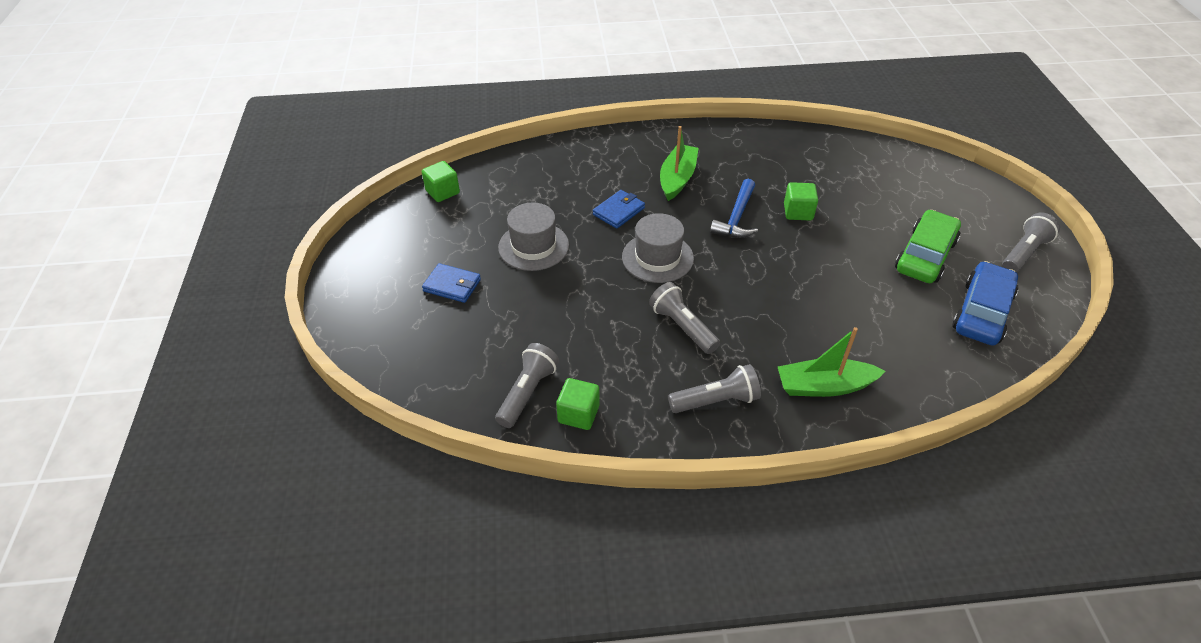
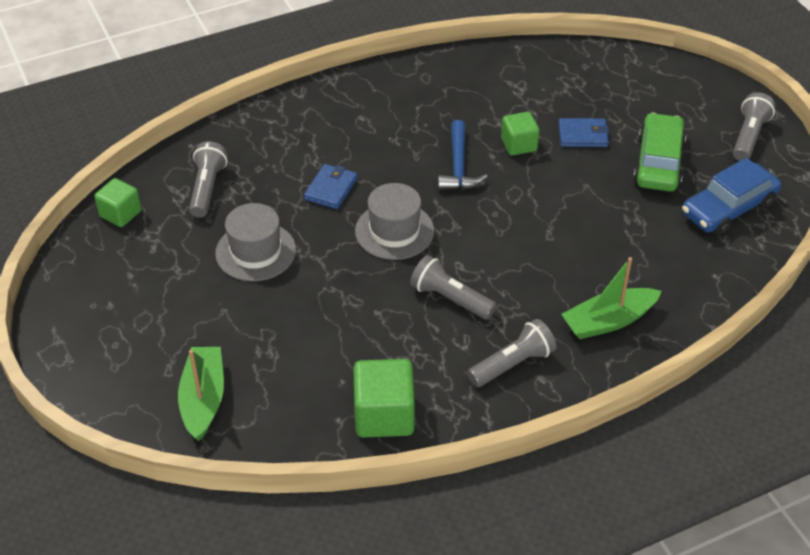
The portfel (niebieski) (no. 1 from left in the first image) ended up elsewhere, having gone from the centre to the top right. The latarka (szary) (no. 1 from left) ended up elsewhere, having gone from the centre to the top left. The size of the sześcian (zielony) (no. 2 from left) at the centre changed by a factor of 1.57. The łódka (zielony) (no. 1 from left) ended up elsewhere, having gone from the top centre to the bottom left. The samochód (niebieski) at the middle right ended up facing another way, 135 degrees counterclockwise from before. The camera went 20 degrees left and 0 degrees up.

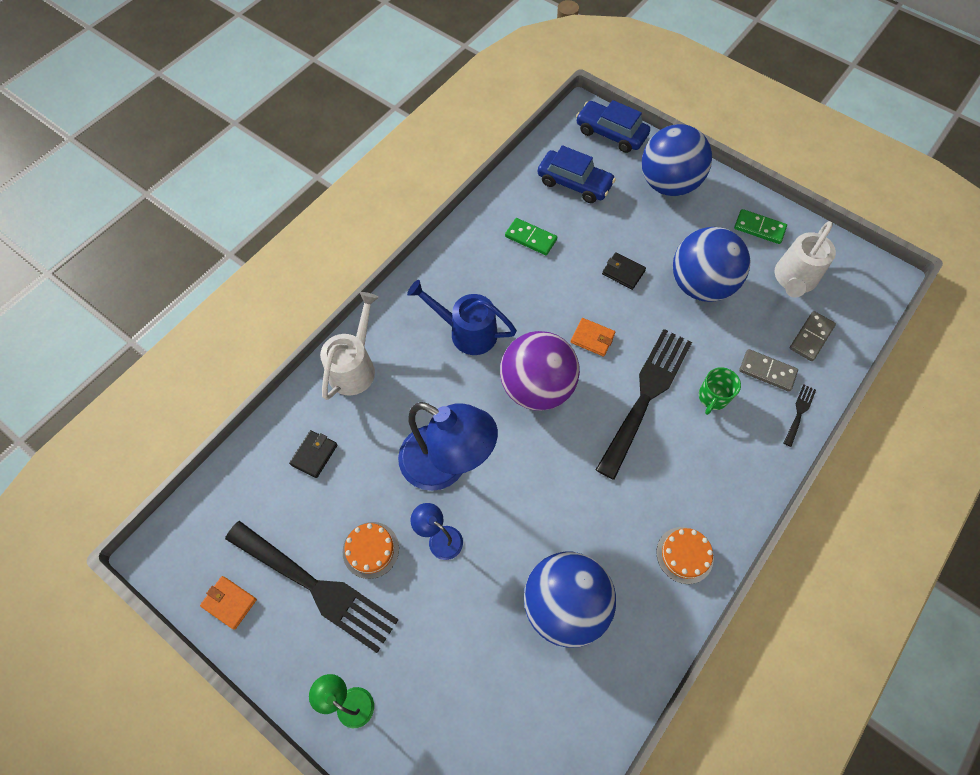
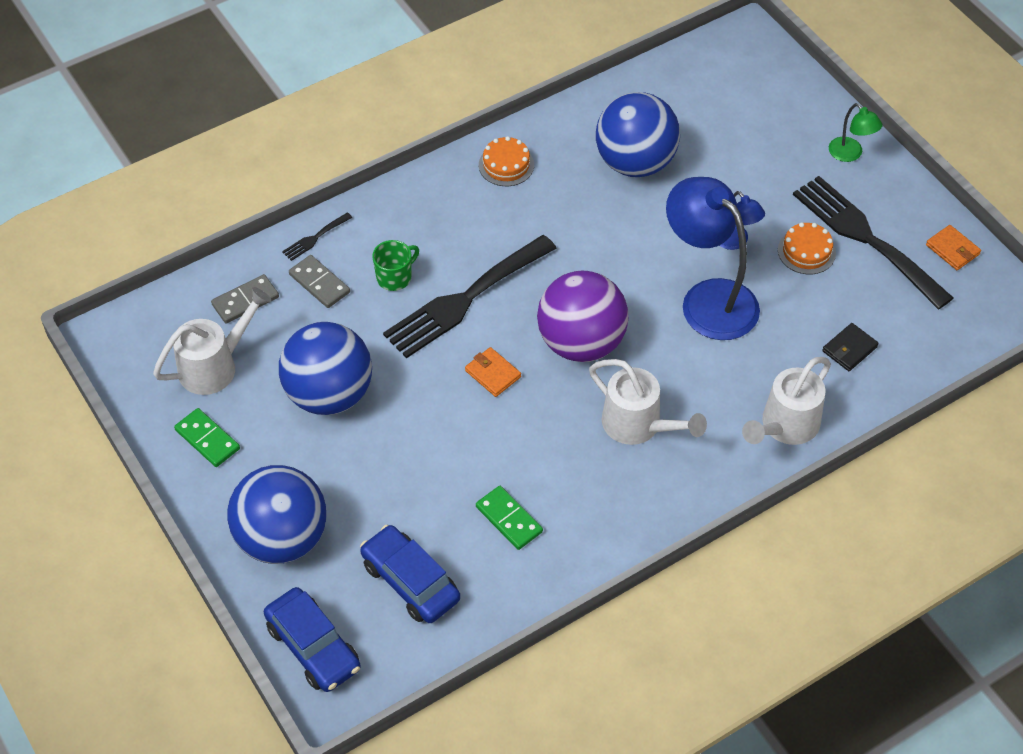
What was the konewka (niebieski) at the centre turned into the konewka (biały) (no. 2 from left) at the centre. The second view lost the portfel (czarny) (no. 2 from left) at the centre. The camera went 160 degrees left and 10 degrees down.

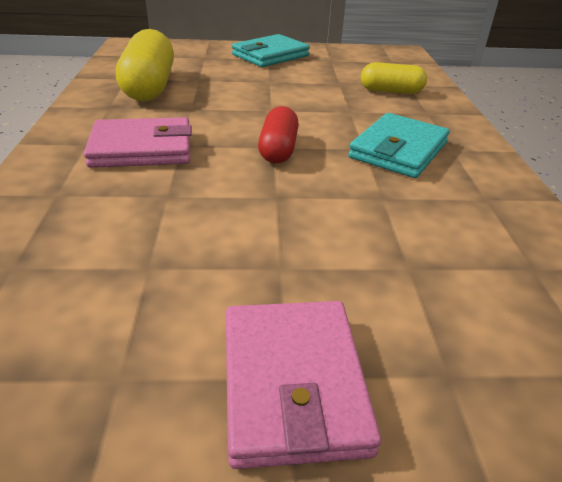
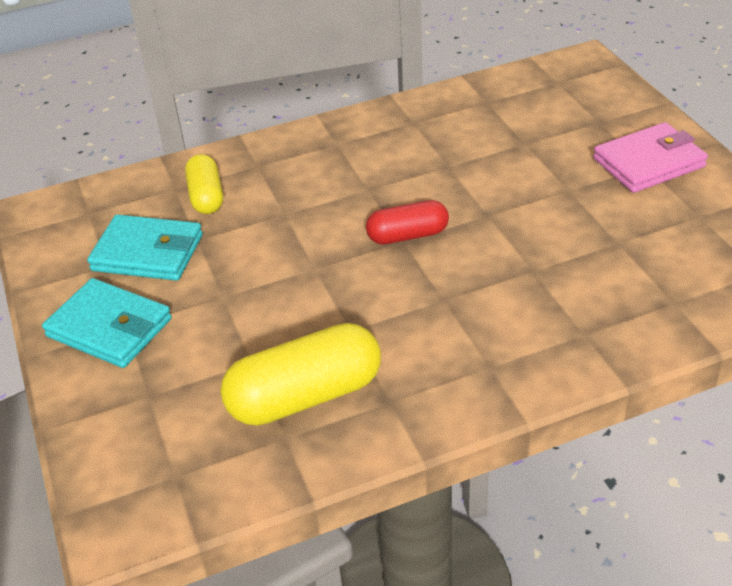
The second view lost the portfel (różowy) (no. 1 from left) at the top left. The portfel (turkusowy) (no. 2 from left) ended up elsewhere, having gone from the top right to the middle left. The camera went 105 degrees left and 5 degrees up.

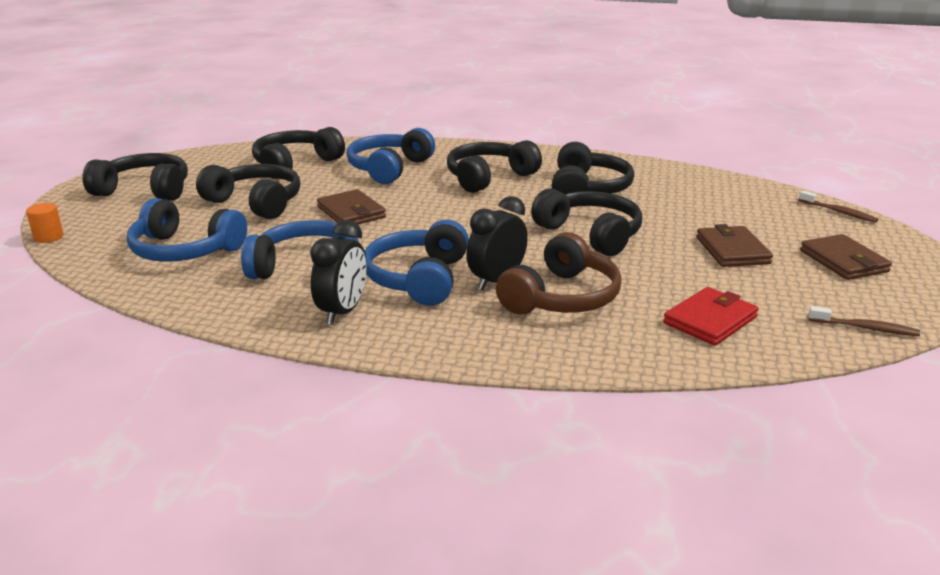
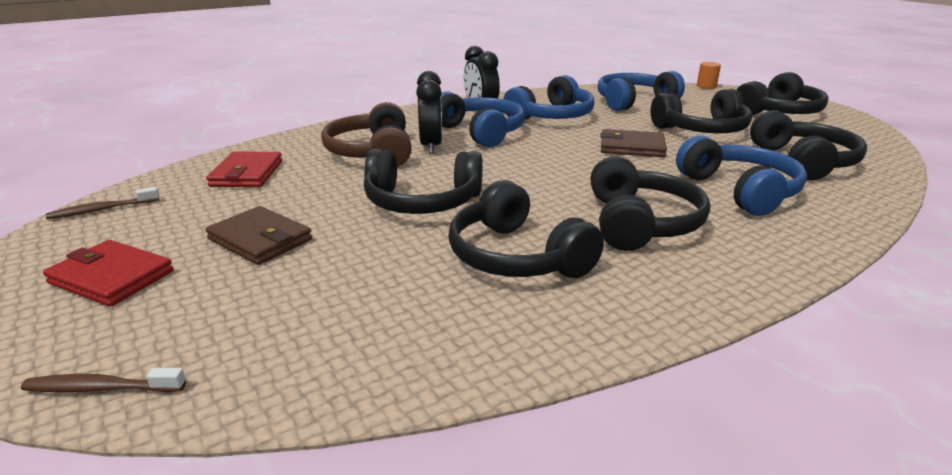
What was the portfel (brązowy) (no. 3 from left) at the middle right turned into the portfel (czerwony) (no. 1 from left) at the middle left. The camera went 135 degrees right and 0 degrees up.

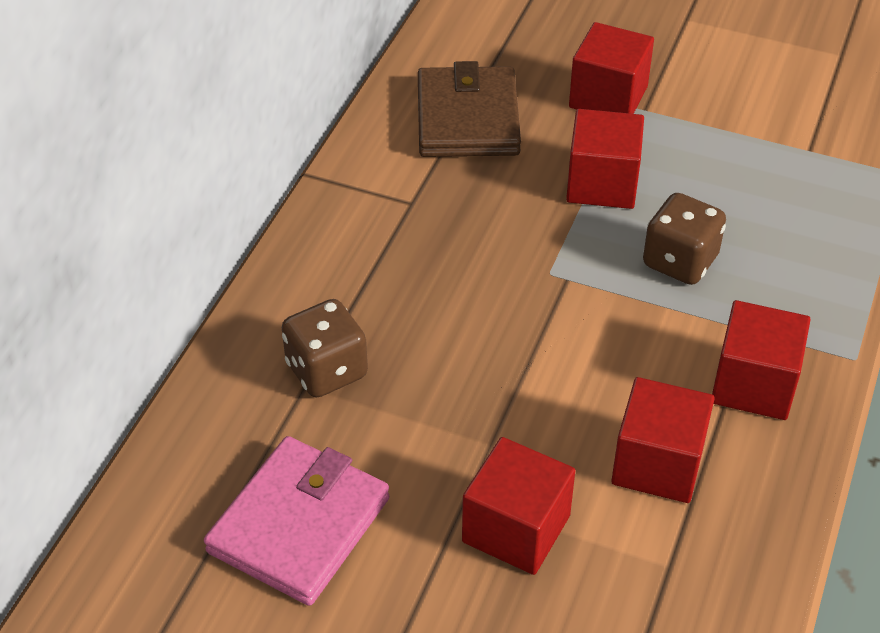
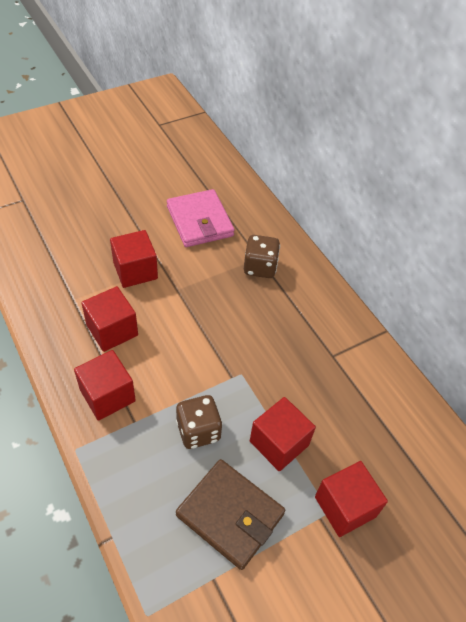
The portfel (brązowy) ended up elsewhere, having gone from the top centre to the bottom centre. The camera went 125 degrees right and 5 degrees up.

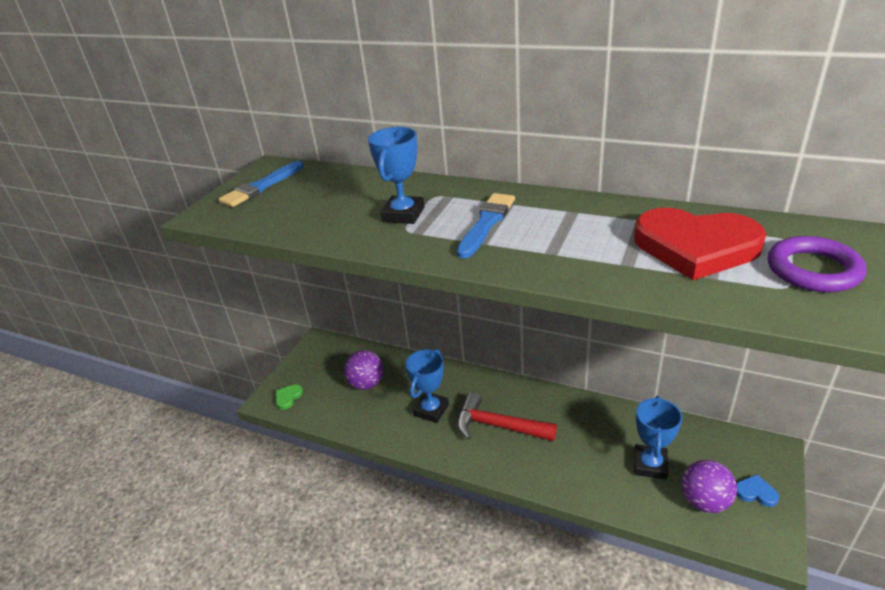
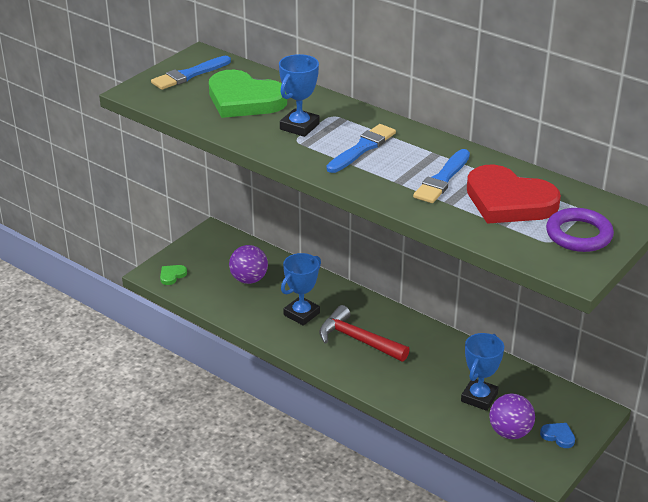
The second view gained the serce (zielony) (no. 2 from left) at the top centre. The second view gained the pędzel (niebieski) (no. 3 from left) at the middle right. The camera went 10 degrees right and 0 degrees up.

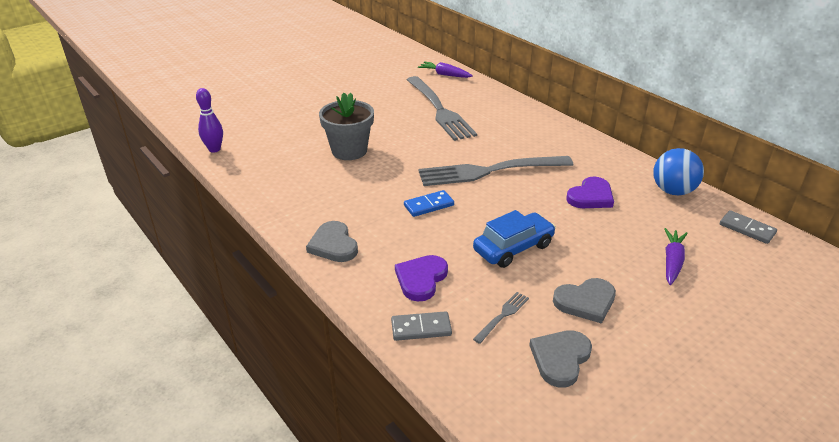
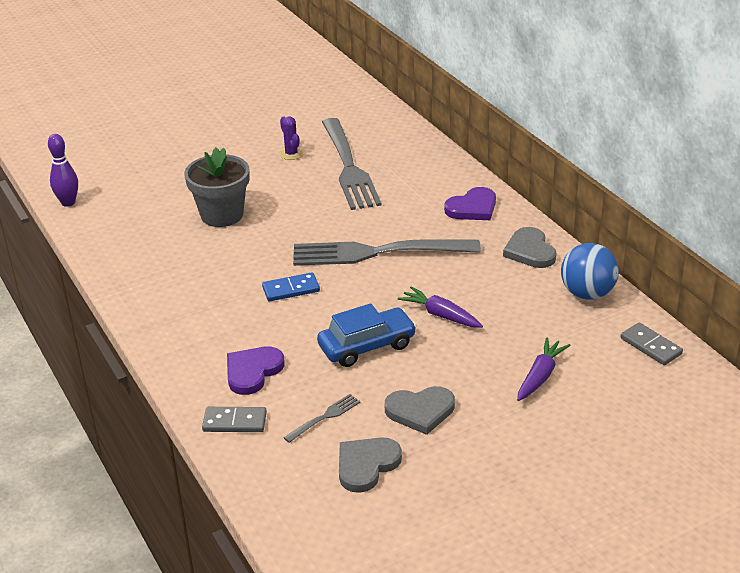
The serce (szary) (no. 1 from left in the first image) ended up elsewhere, having gone from the centre to the middle right. The marchewka (fioletowy) (no. 1 from left) ended up elsewhere, having gone from the top centre to the centre. The serce (fioletowy) (no. 2 from left) ended up elsewhere, having gone from the middle right to the centre. The second view gained the kaktus (fioletowy) at the top centre. The camera went 10 degrees right and 0 degrees up.

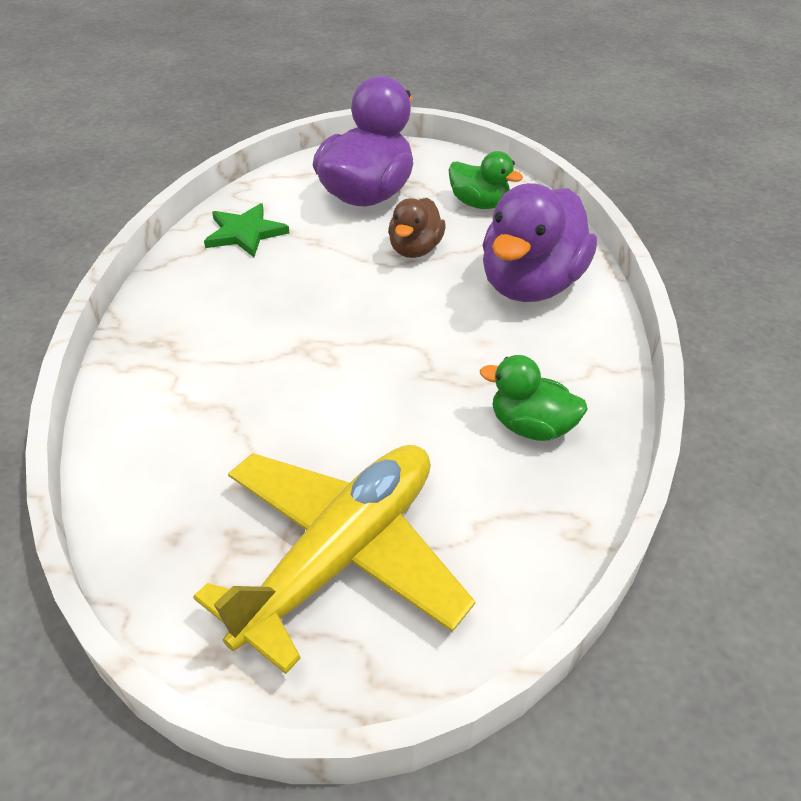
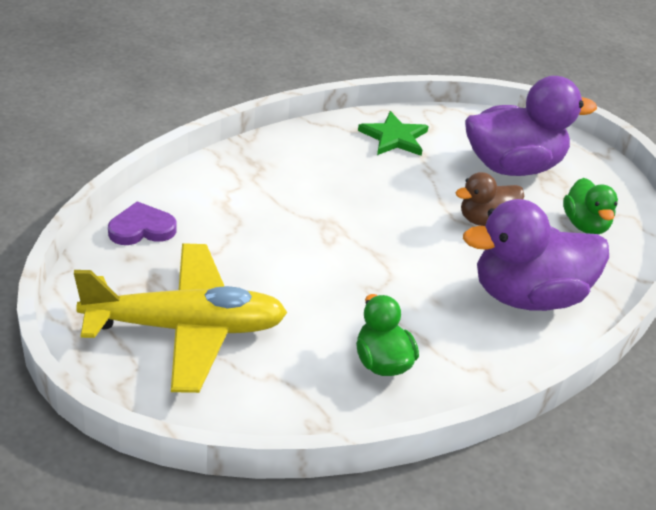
The second view gained the serce (fioletowy) at the middle left. The camera went 45 degrees right and 5 degrees down.

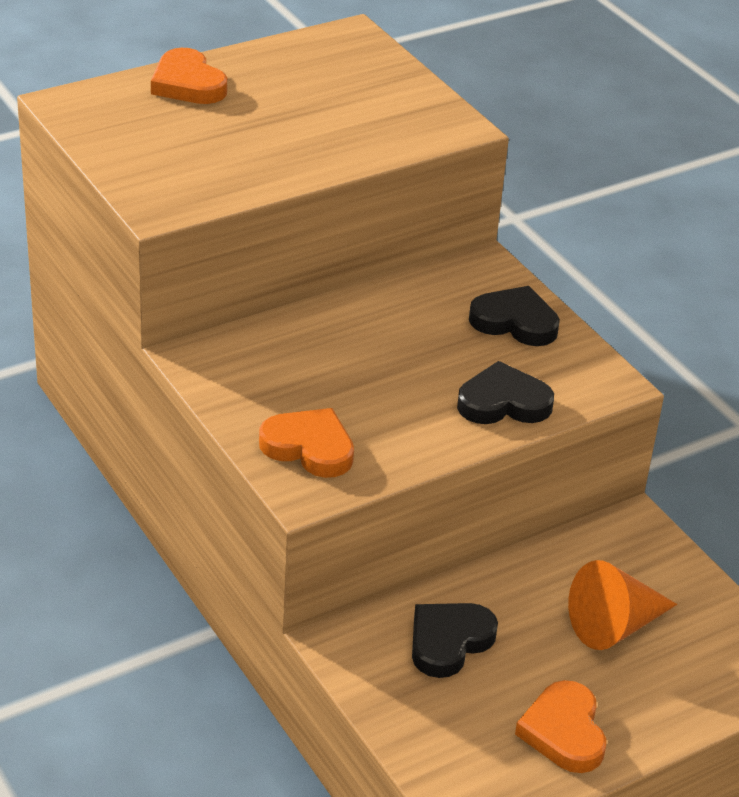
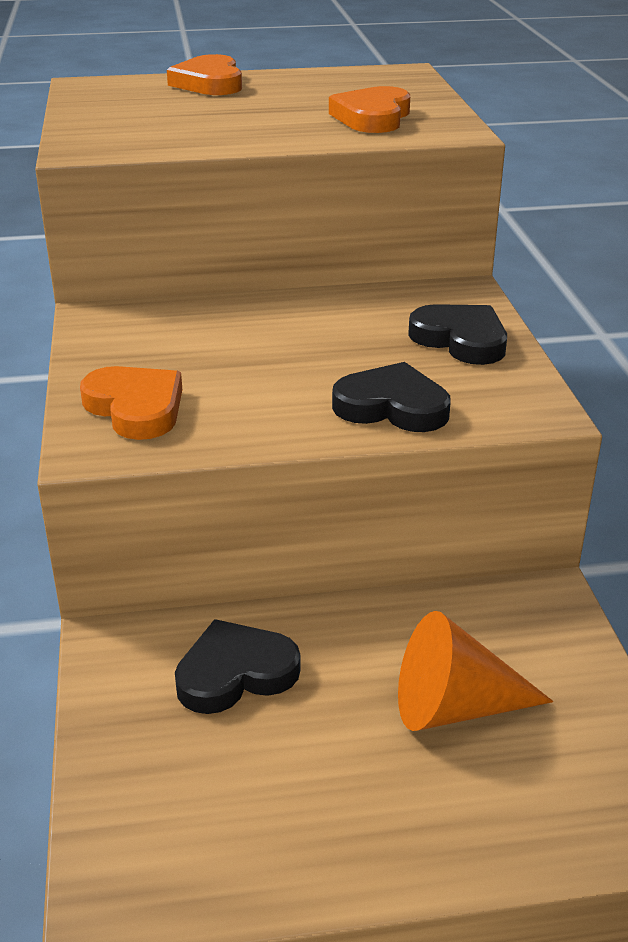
The serce (pomarańczowy) (no. 3 from left) ended up elsewhere, having gone from the bottom right to the top centre. The camera went 25 degrees right and 5 degrees down.

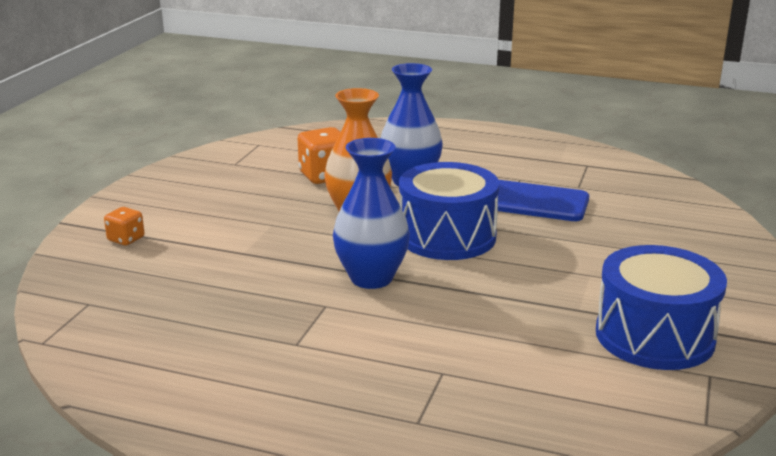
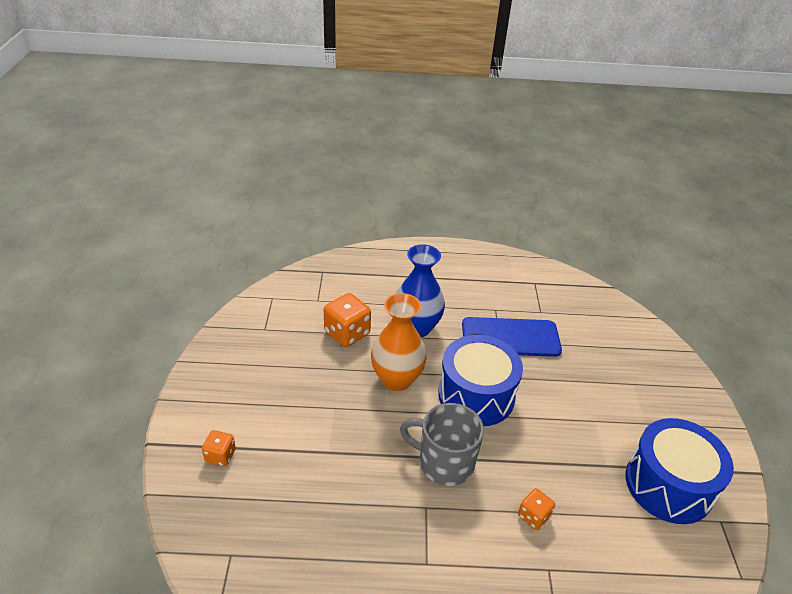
Where the wazon (niebieski) (no. 1 from left) stood at the centre, the kubek (szary) came to stand at the bottom centre. The second view gained the kostka do gry (pomarańczowy) (no. 3 from left) at the bottom right. The camera went 20 degrees left and 15 degrees up.

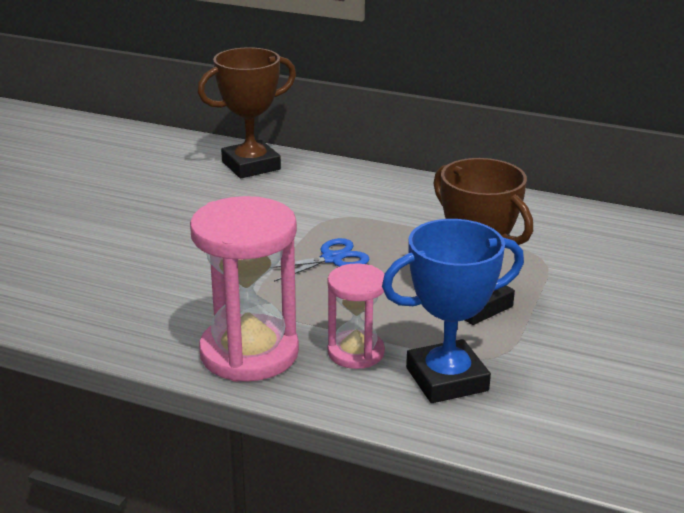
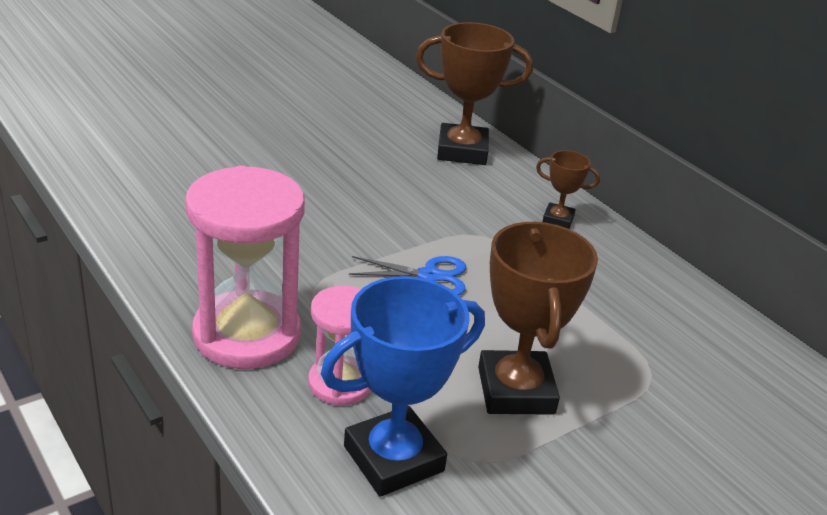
The puchar (niebieski) at the centre ended up facing another way, 45 degrees counterclockwise from before. The second view gained the puchar (brązowy) (no. 3 from left) at the middle right. The camera went 30 degrees right and 5 degrees up.

